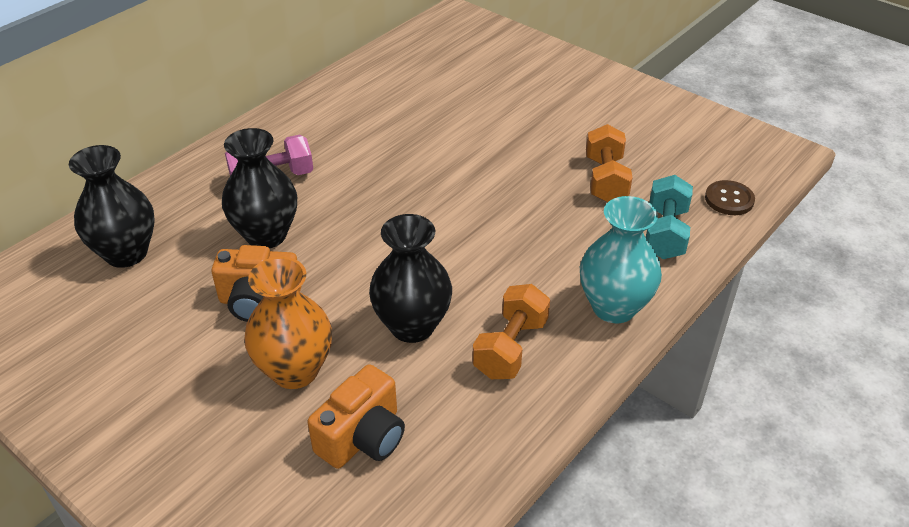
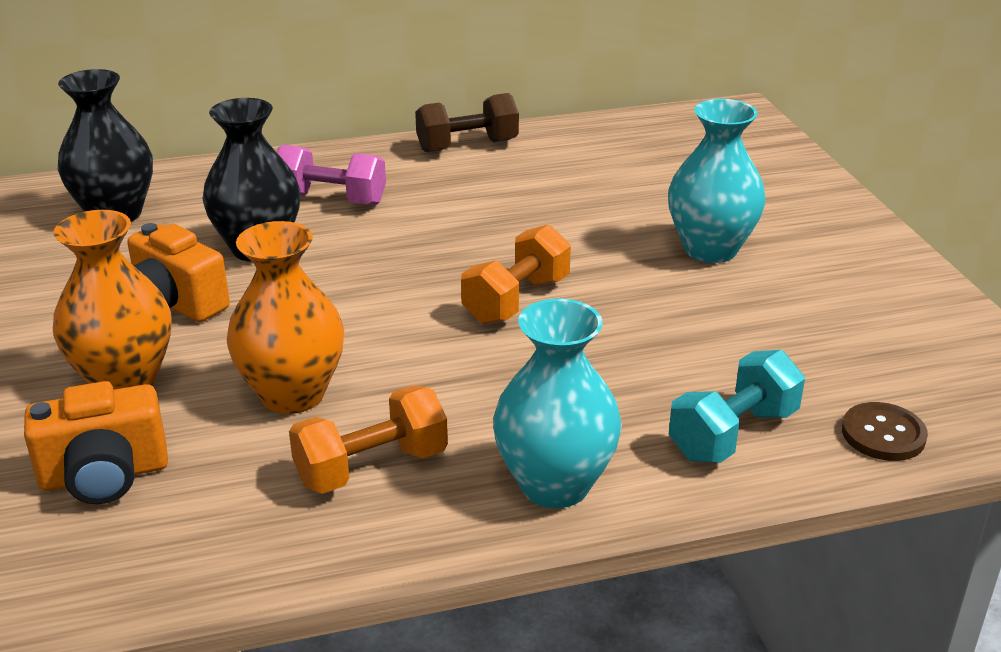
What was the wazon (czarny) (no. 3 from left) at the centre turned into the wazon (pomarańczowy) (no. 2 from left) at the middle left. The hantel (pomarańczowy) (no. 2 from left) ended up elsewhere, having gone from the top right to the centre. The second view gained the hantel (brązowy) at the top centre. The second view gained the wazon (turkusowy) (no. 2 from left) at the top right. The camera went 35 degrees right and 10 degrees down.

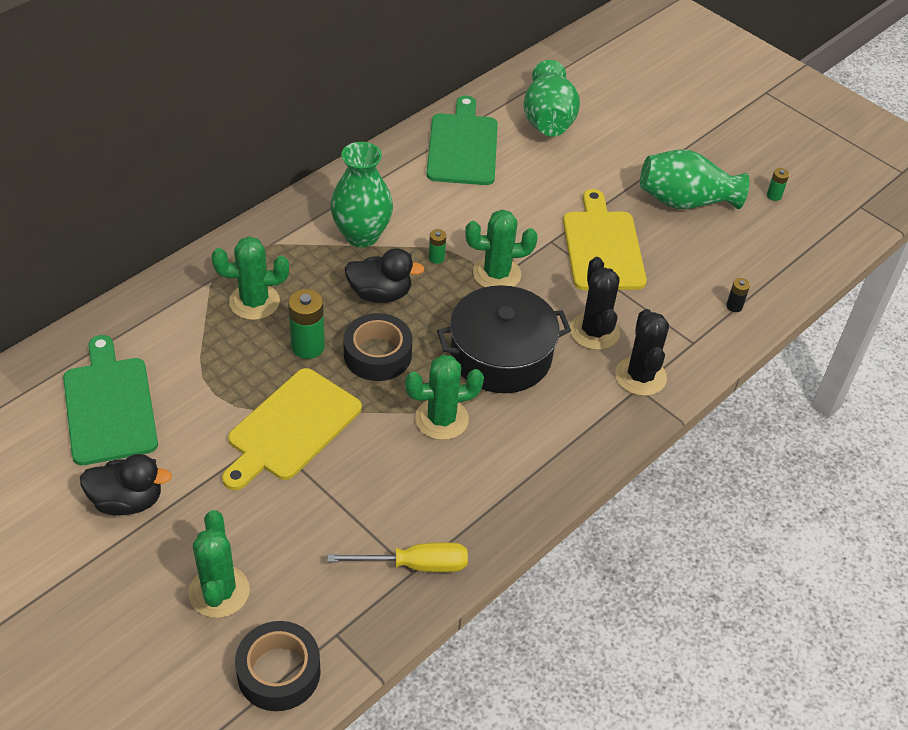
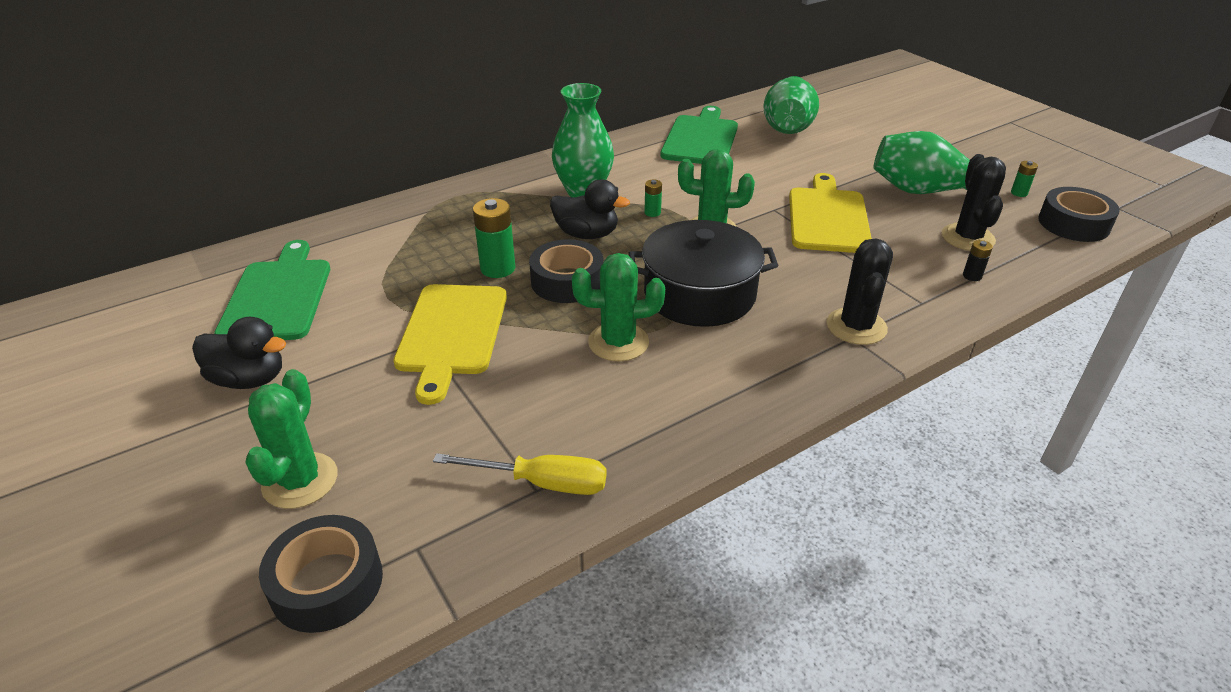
The second view lost the kaktus (zielony) (no. 2 from left) at the middle left. The deska do krojenia (żółty) (no. 1 from left) at the middle left ended up facing another way, 45 degrees counterclockwise from before. The kaktus (czarny) (no. 1 from left in the first image) ended up elsewhere, having gone from the centre to the top right. The second view gained the taśma klejąca (czarny) (no. 3 from left) at the top right. The camera went 15 degrees right and 10 degrees down.

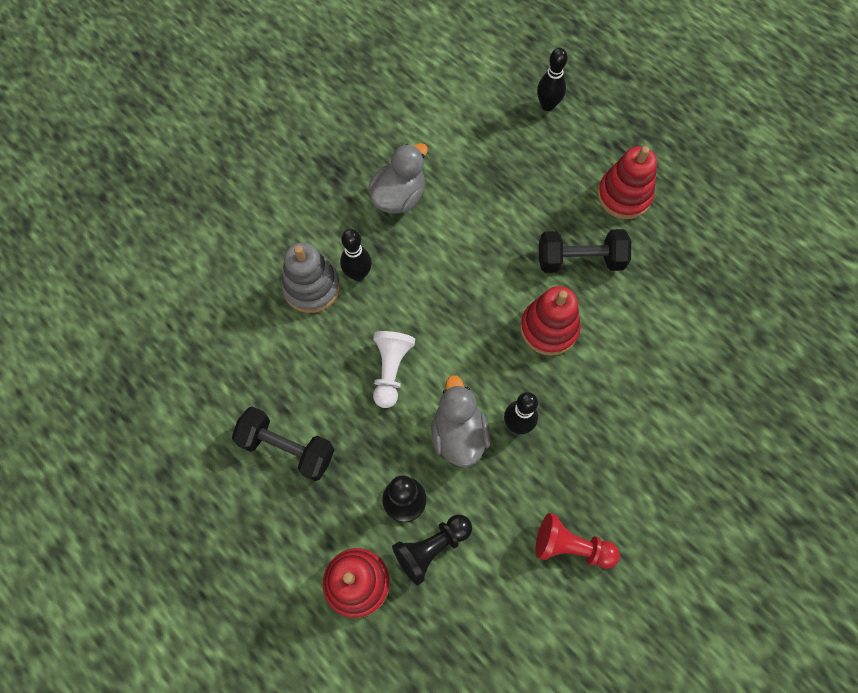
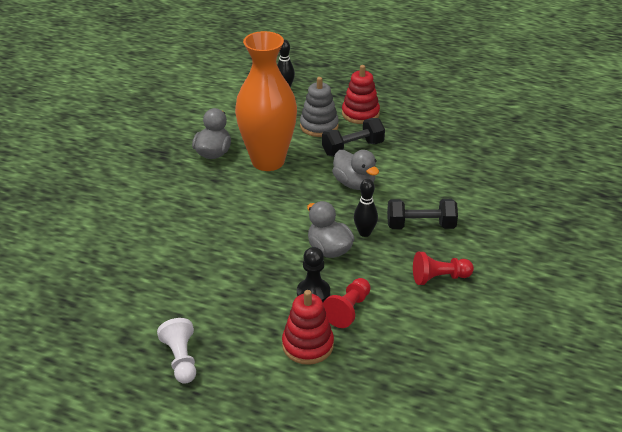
The hantel (czarny) (no. 1 from left in the first image) ended up elsewhere, having gone from the middle left to the middle right. The zabawka nakładanka (szary) ended up elsewhere, having gone from the centre to the top centre. The second view lost the kręgiel (czarny) (no. 1 from left) at the centre. The pionek (biały) ended up elsewhere, having gone from the centre to the bottom left. What was the pionek (czarny) (no. 2 from left) at the bottom centre turned into the pionek (czerwony) (no. 1 from left) at the bottom centre. Where the zabawka nakładanka (czerwony) (no. 2 from left) stood at the centre, the kaczka (szary) (no. 3 from left) came to stand at the centre. The second view gained the wazon (pomarańczowy) at the top centre. The camera went 25 degrees left and 30 degrees down.

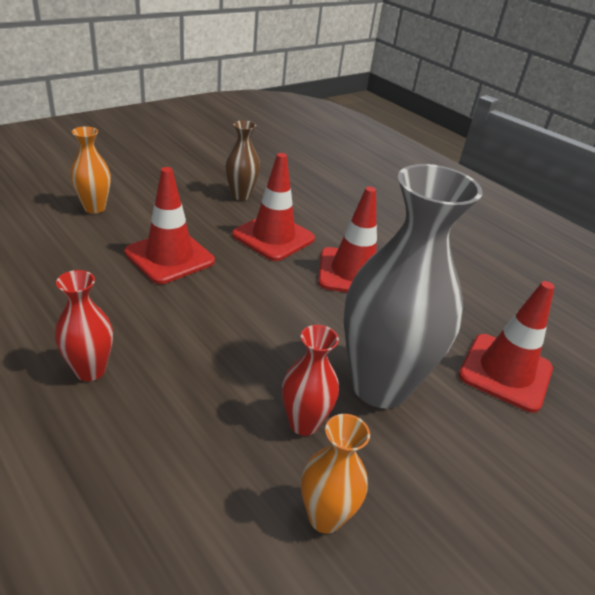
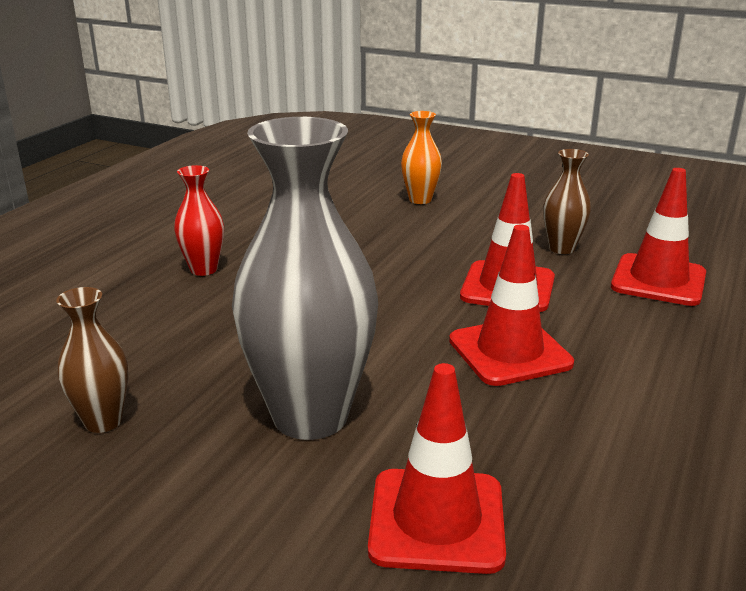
The pachołek (czerwony) (no. 1 from left in the first image) ended up elsewhere, having gone from the middle left to the middle right. The second view lost the wazon (czerwony) (no. 2 from left) at the centre. What was the wazon (pomarańczowy) (no. 2 from left) at the bottom centre turned into the wazon (brązowy) (no. 1 from left) at the middle left. The camera went 70 degrees right and 10 degrees down.

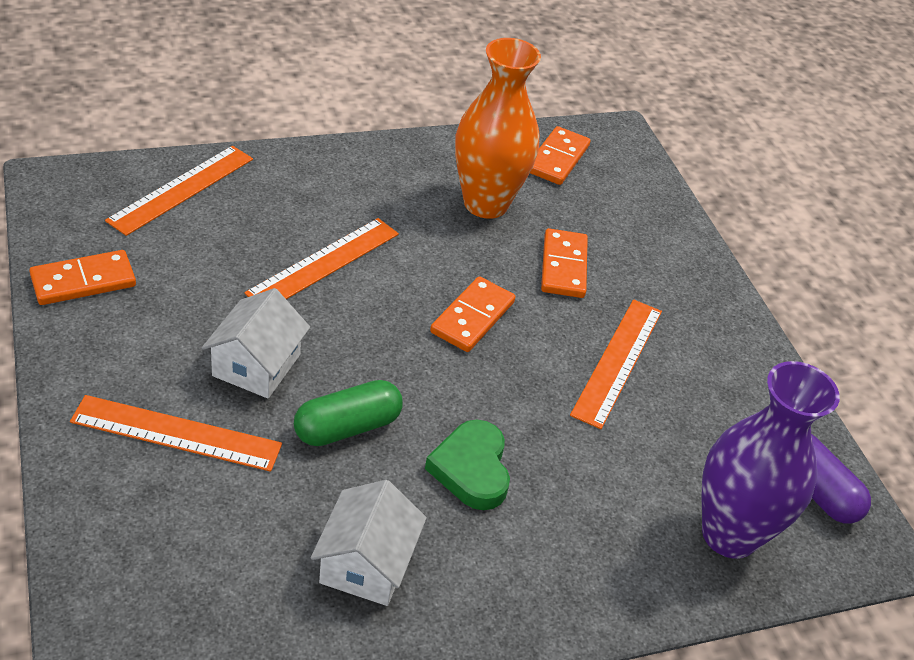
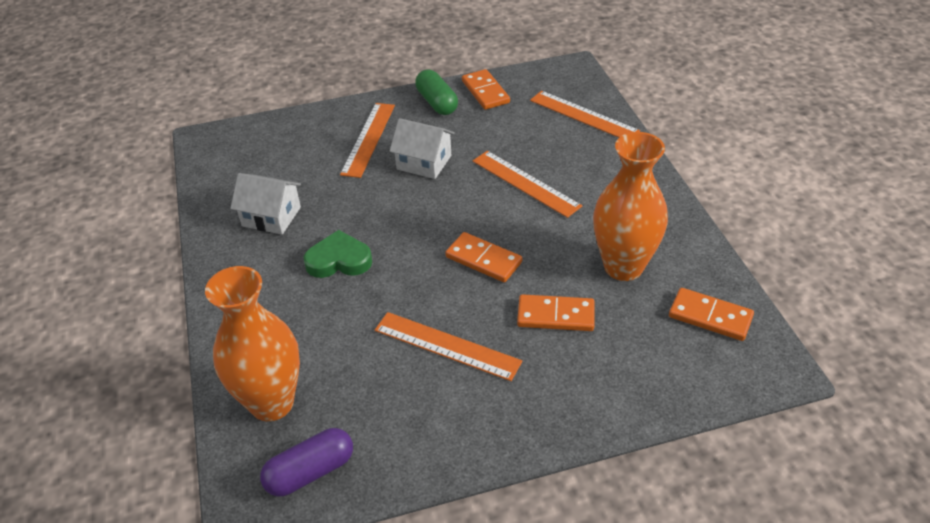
The kapsułka (zielony) ended up elsewhere, having gone from the centre to the top centre. What was the wazon (fioletowy) at the bottom right turned into the wazon (pomarańczowy) (no. 1 from left) at the middle left. The camera went 100 degrees right and 0 degrees up.

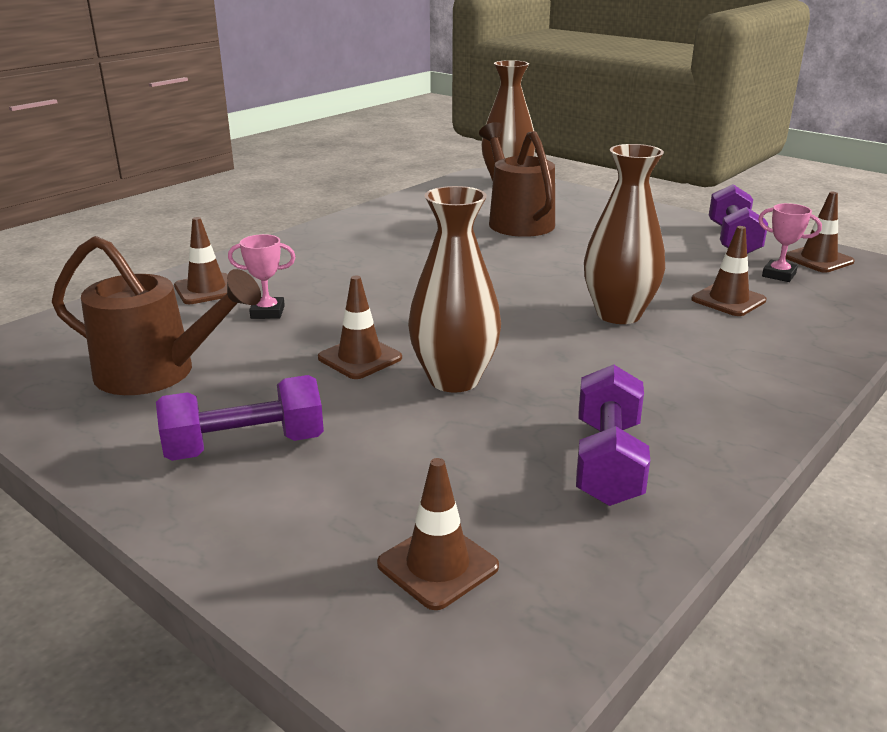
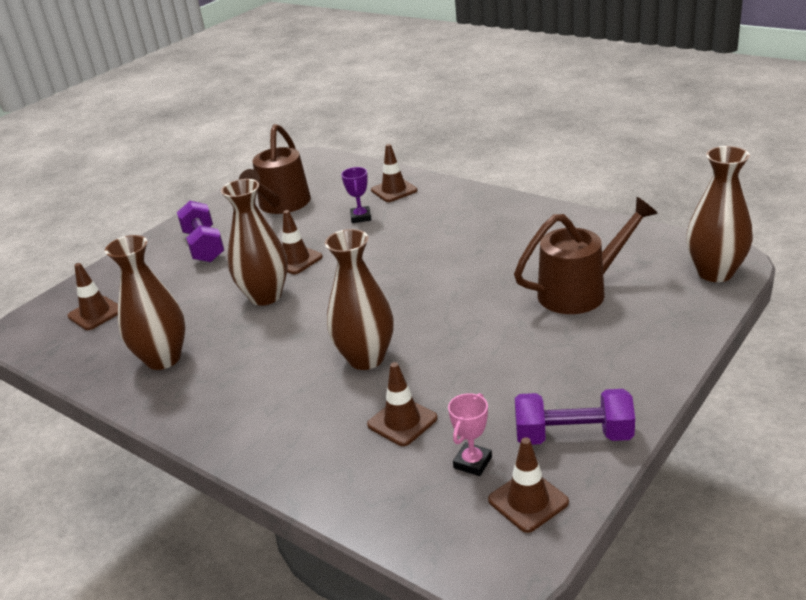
What was the puchar (różowy) (no. 1 from left) at the middle left turned into the puchar (fioletowy) at the top centre. Where the hantel (fioletowy) (no. 2 from left) stood at the middle right, the wazon (brązowy) (no. 1 from left) came to stand at the middle left. The camera went 90 degrees right and 5 degrees up.

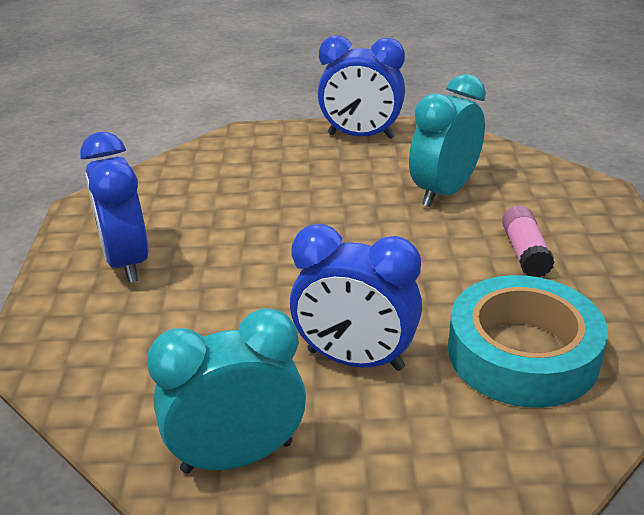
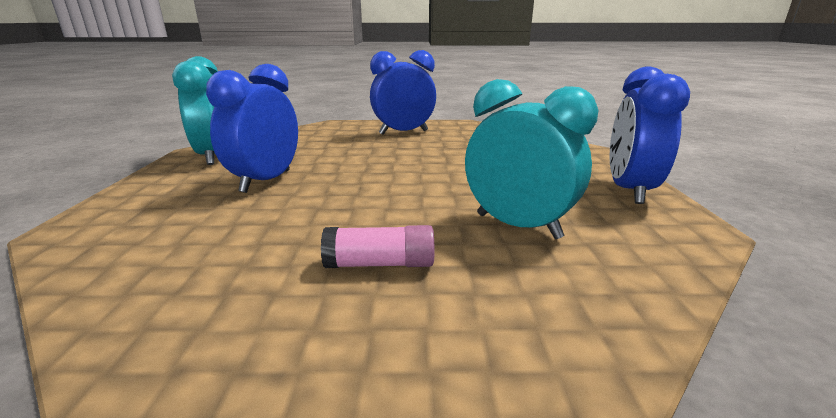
The second view lost the taśma klejąca (turkusowy) at the middle right. The camera went 90 degrees right and 10 degrees down.

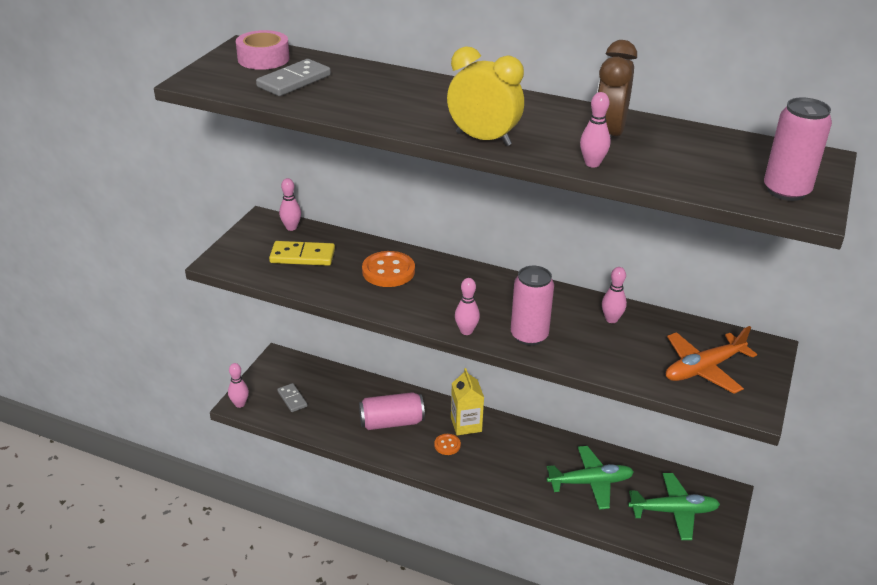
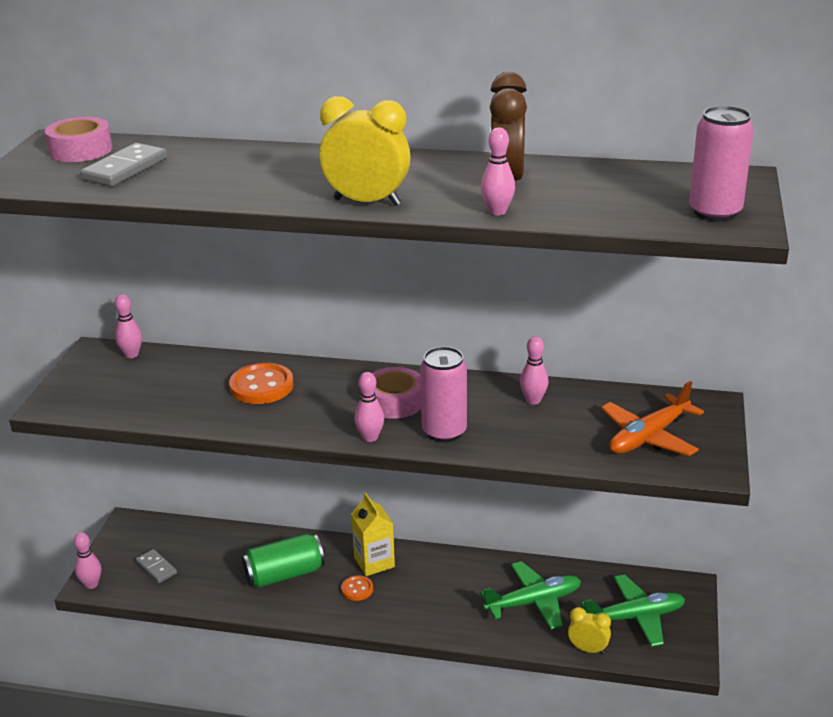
The second view lost the kostka domina (żółty) at the centre. What was the puszka (różowy) (no. 1 from left) at the bottom centre turned into the puszka (zielony) at the bottom centre. The second view gained the taśma klejąca (różowy) (no. 2 from left) at the centre. The second view gained the budzik (żółty) (no. 2 from left) at the bottom right. The camera went 10 degrees left and 5 degrees down.

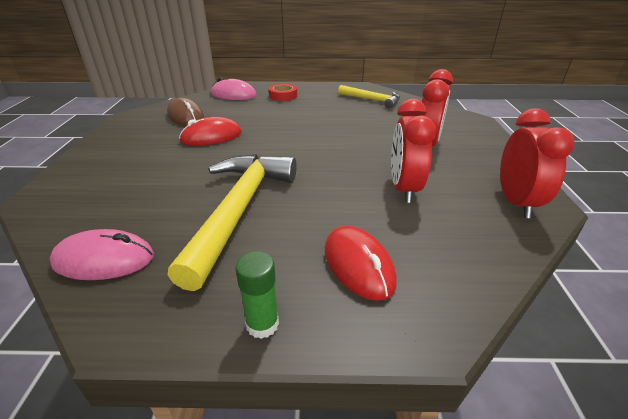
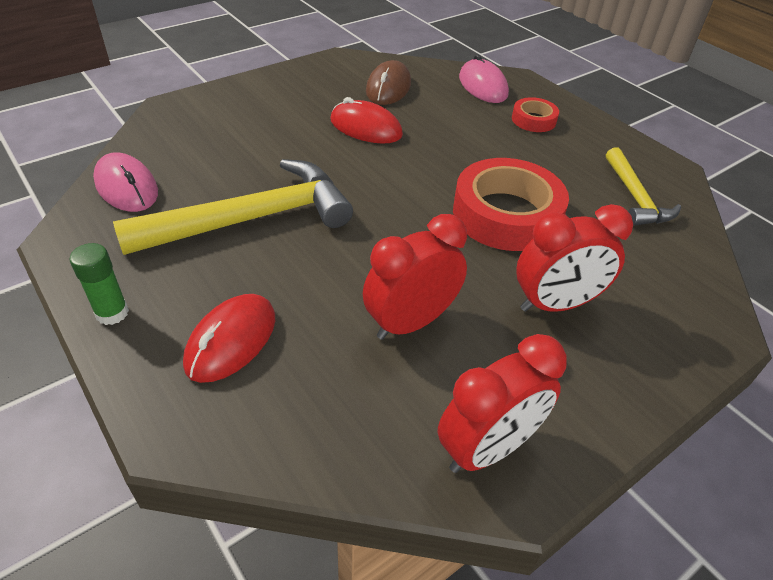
The second view gained the taśma klejąca (czerwony) (no. 1 from left) at the centre. The camera went 50 degrees right and 10 degrees up.

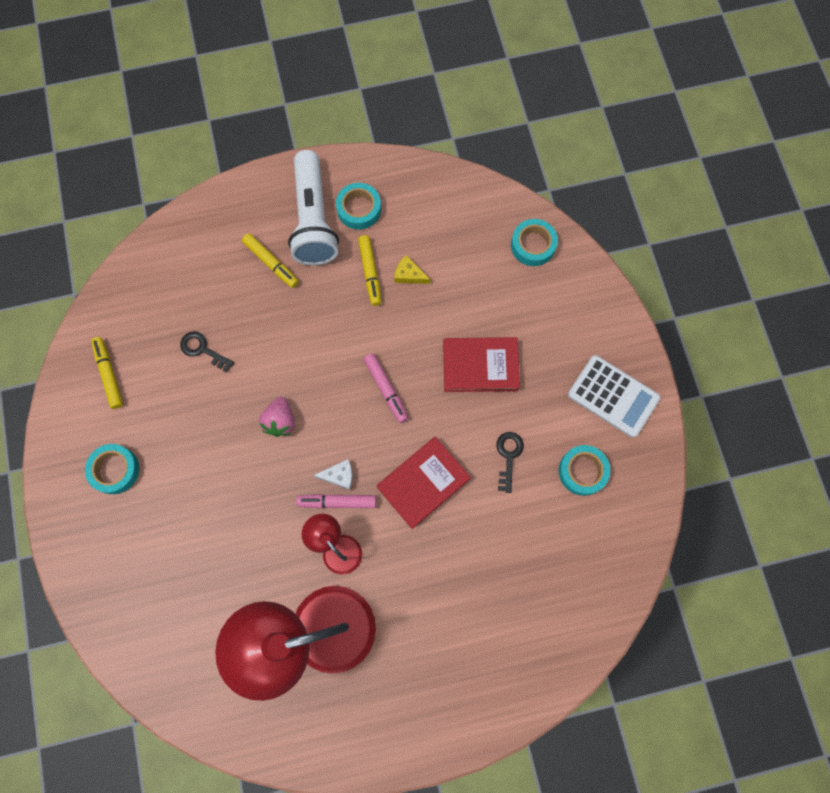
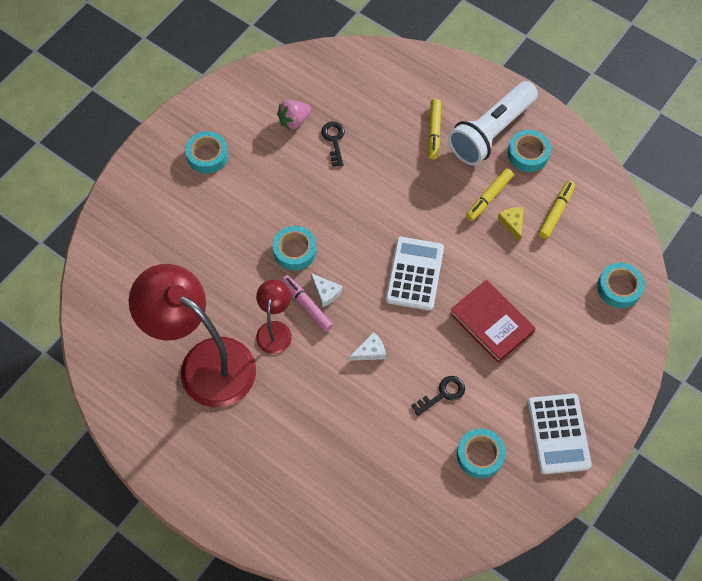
The flamaster (żółty) (no. 1 from left in the first image) ended up elsewhere, having gone from the middle left to the middle right. The truskawka (różowy) ended up elsewhere, having gone from the centre to the top centre. Where the flamaster (różowy) (no. 2 from left) stood at the centre, the kalkulator (biały) (no. 1 from left) came to stand at the centre. Where the książka (czerwony) (no. 1 from left) stood at the centre, the ser (biały) (no. 2 from left) came to stand at the centre. The second view gained the taśma klejąca (turkusowy) (no. 2 from left) at the centre. The camera went 50 degrees right and 10 degrees down.

